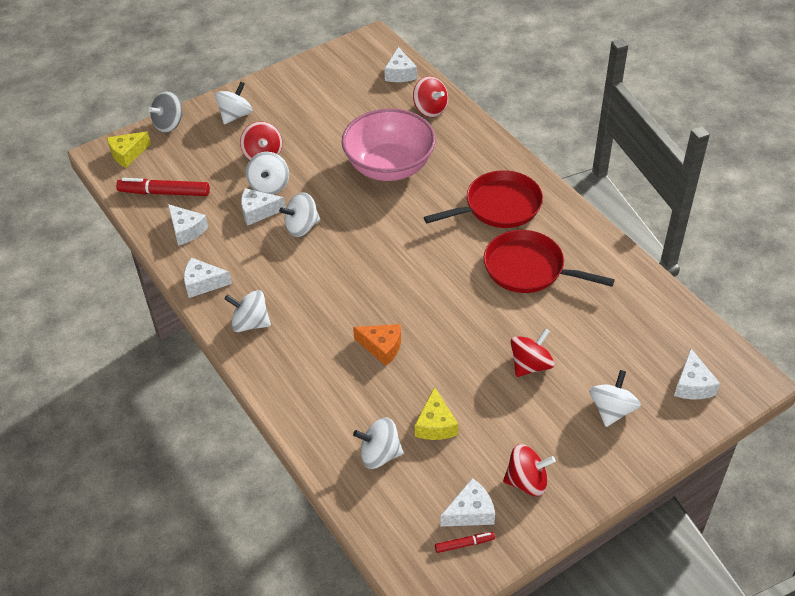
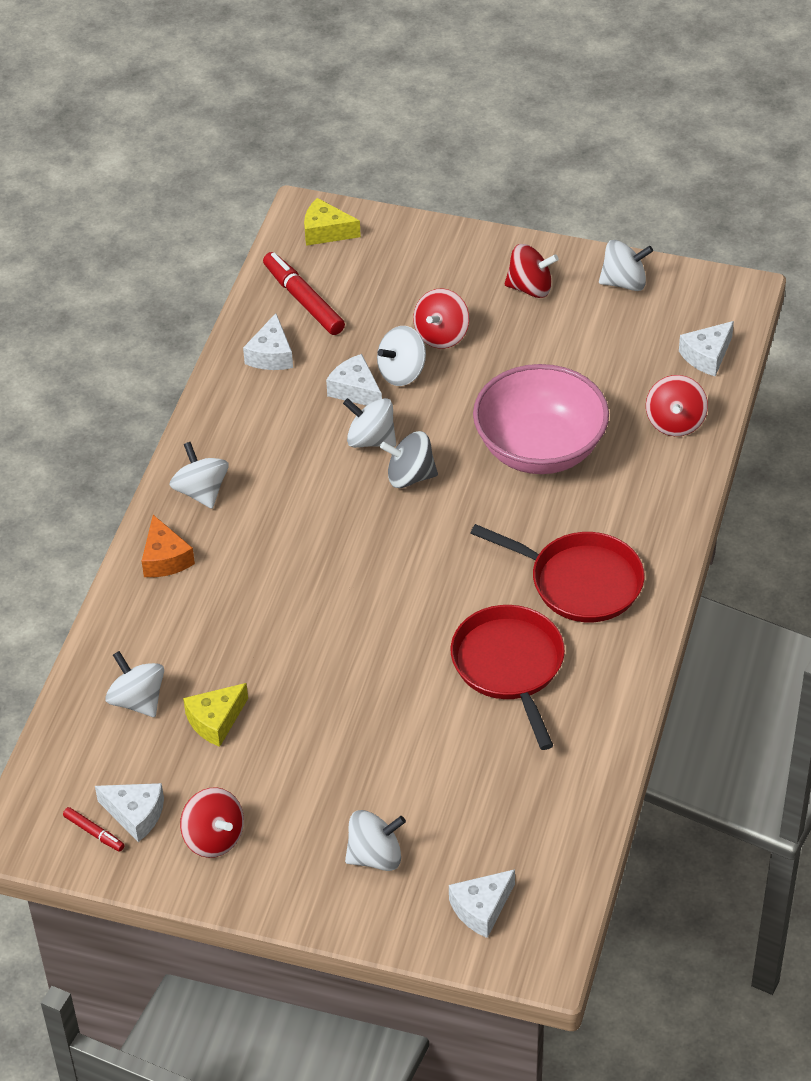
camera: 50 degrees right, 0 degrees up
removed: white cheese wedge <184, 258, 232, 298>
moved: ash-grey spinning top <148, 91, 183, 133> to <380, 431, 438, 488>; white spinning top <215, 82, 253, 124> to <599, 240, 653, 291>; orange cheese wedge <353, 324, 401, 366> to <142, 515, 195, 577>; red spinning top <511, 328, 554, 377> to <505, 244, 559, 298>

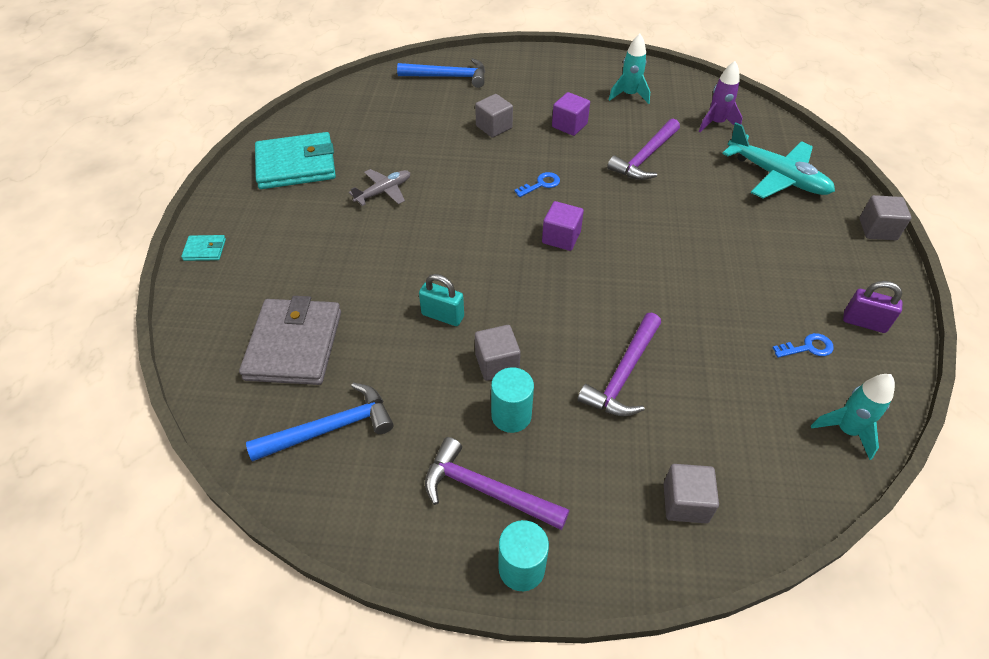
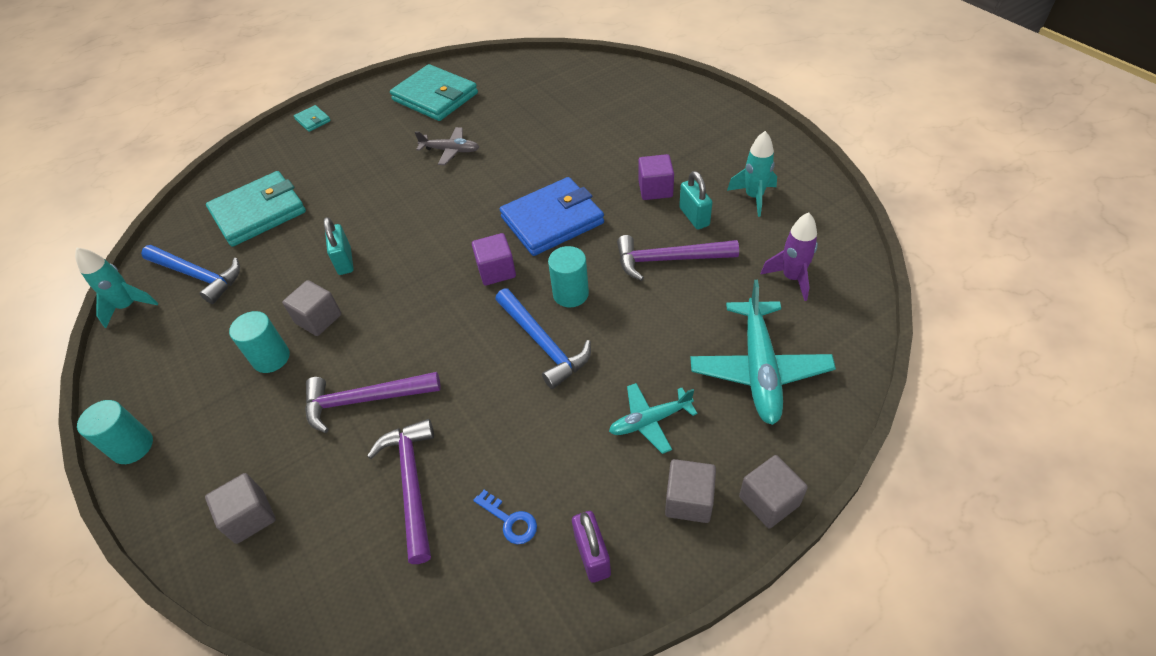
camera: 55 degrees right, 0 degrees up
added: teal solid cylinder <548, 246, 589, 307>; teal aeroplane <609, 383, 698, 454>; teal small lock <679, 171, 712, 229>
moved: cobalt claw hammer <397, 58, 485, 88> to <495, 288, 591, 389>; purple claw hammer <425, 437, 569, 530> to <367, 419, 434, 564>; ash-grey block <475, 94, 513, 138> to <665, 459, 716, 523>; teal rocket <811, 374, 895, 460> to <75, 247, 158, 328>
replaced: cobalt key <514, 172, 560, 197> to cobalt billfold <500, 177, 604, 256>
recoloured: ash-grey billfold <239, 296, 341, 385> to teal billfold <206, 171, 306, 247>

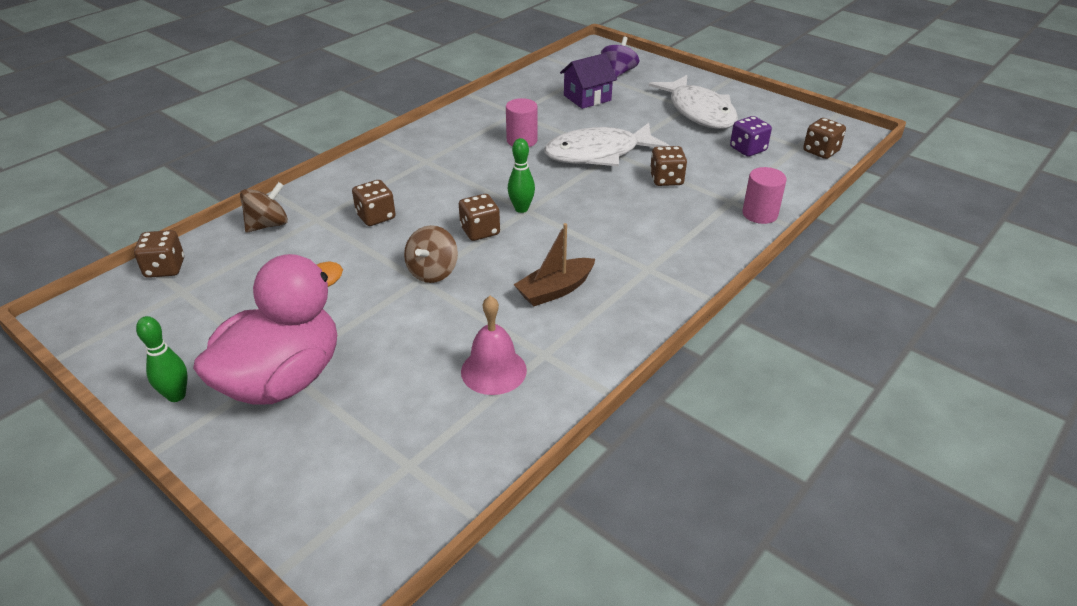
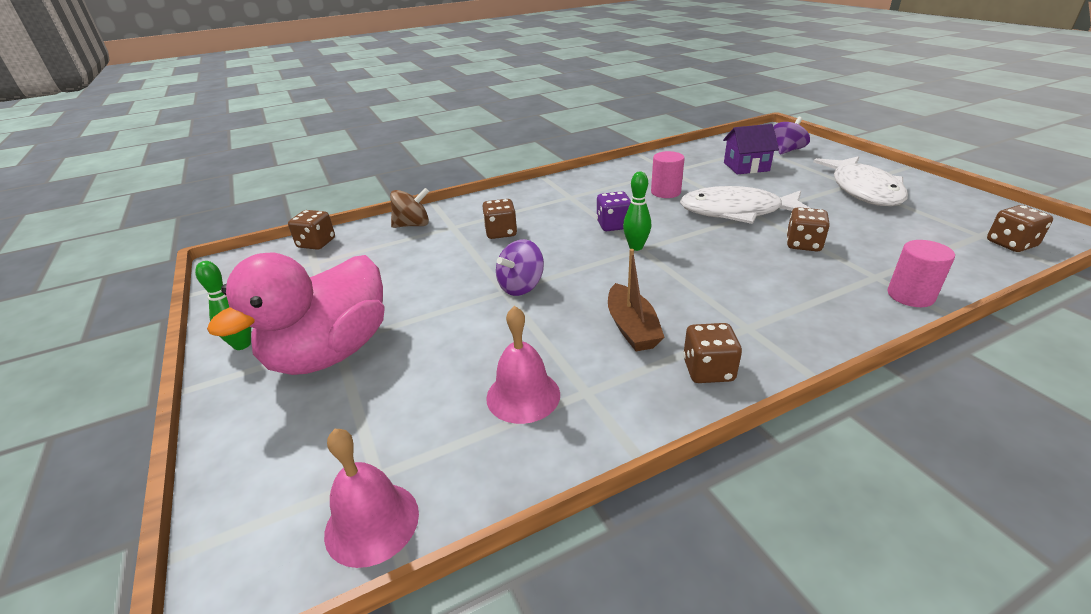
camera: 25 degrees right, 5 degrees down
added: pink school bell <324, 429, 419, 568>
moved: brown game die <459, 194, 500, 241> to <683, 323, 742, 383>; purple game die <730, 116, 772, 157> to <596, 191, 631, 231>
recoloured: brown spinning top <404, 225, 458, 283> to purple spinning top <496, 239, 544, 296>
turned: pink toy duck <193, 254, 343, 405> = <207, 253, 384, 375> 150 degrees clockwise; brown toy boat <514, 223, 595, 306> = <608, 249, 665, 351> 90 degrees counterclockwise

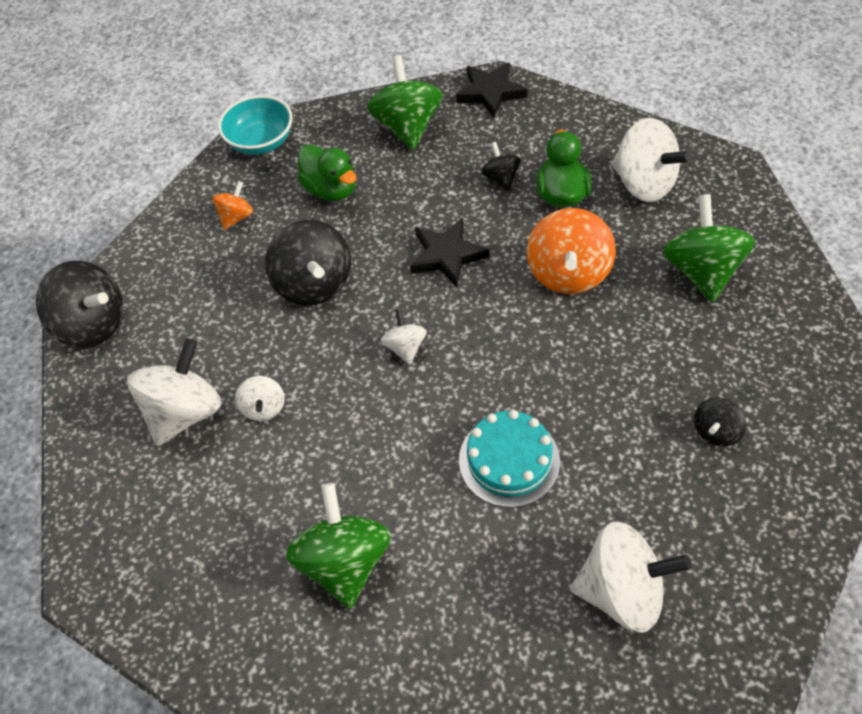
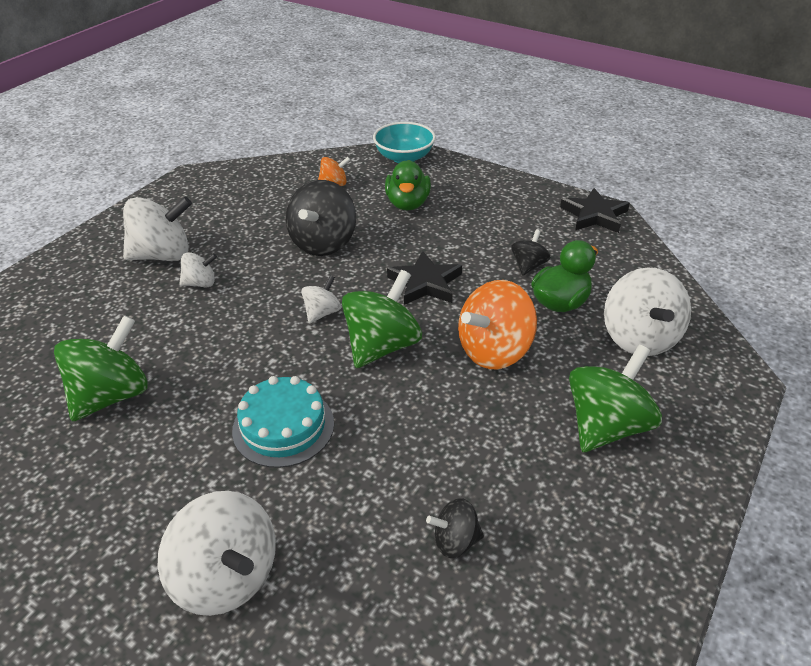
camera: 40 degrees right, 15 degrees down
removed: ebony spinning top <36, 261, 123, 348>
moved: emerald spinning top <367, 55, 443, 150> to <342, 270, 422, 368>
turned: white spinning top <235, 376, 285, 421> = <179, 252, 217, 287> 135 degrees counterclockwise

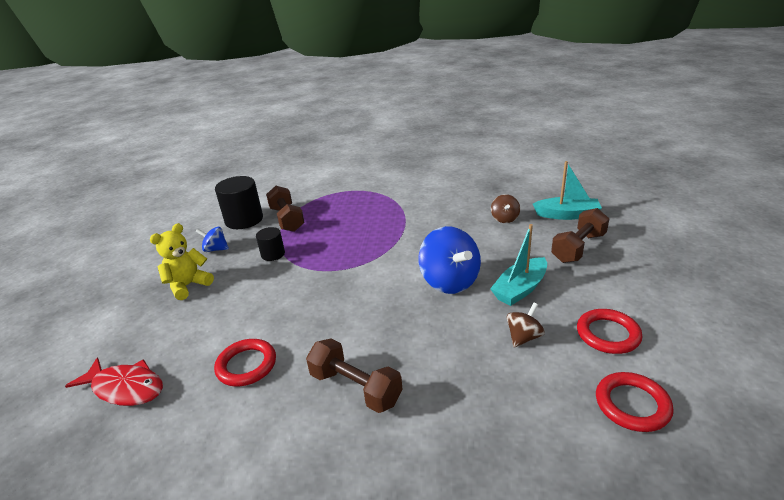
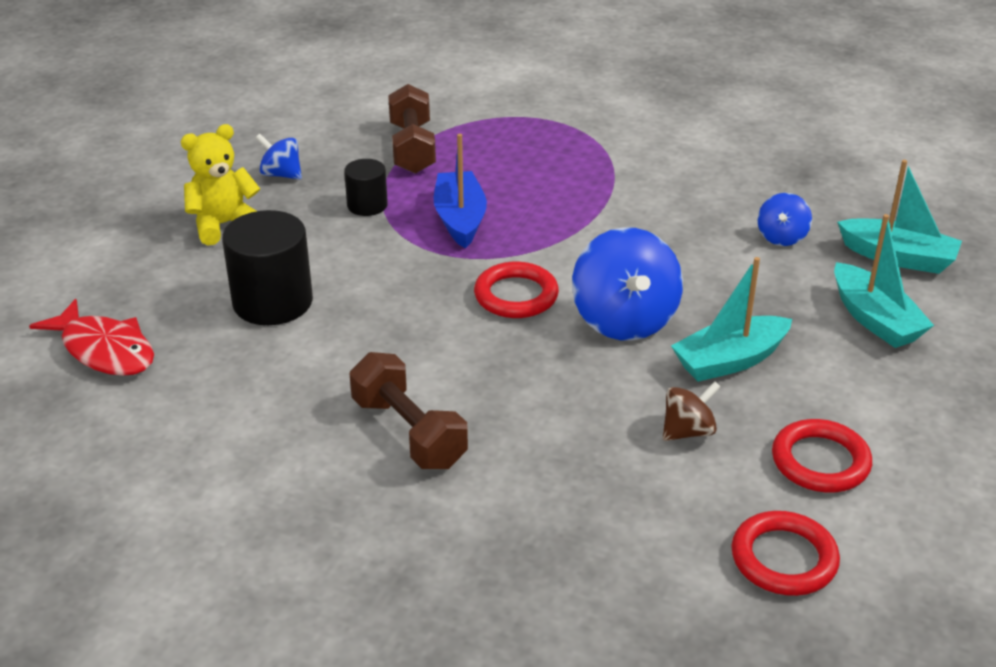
camera: 15 degrees right, 5 degrees up
added: cobalt toy boat <434, 134, 487, 248>
moved: red hoop <214, 339, 276, 386> to <474, 262, 559, 318>; ebony solid cylinder <215, 176, 263, 229> to <222, 210, 313, 325>
replaced: brown free weight <551, 208, 609, 263> to teal toy boat <834, 214, 934, 348>
recoloured: brown spinning top <491, 194, 520, 223> to cobalt spinning top <758, 193, 812, 246>

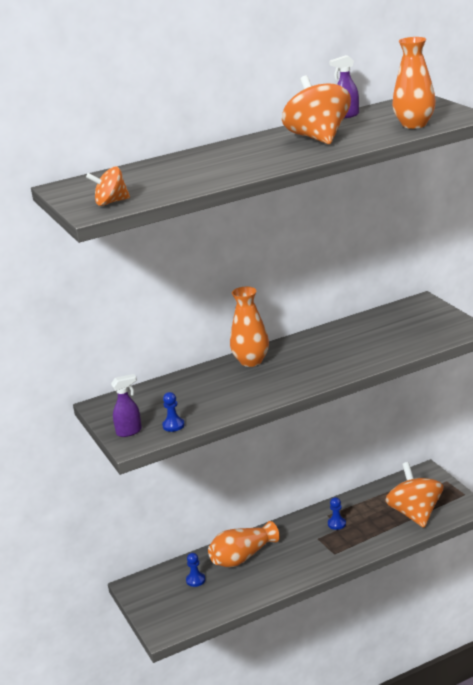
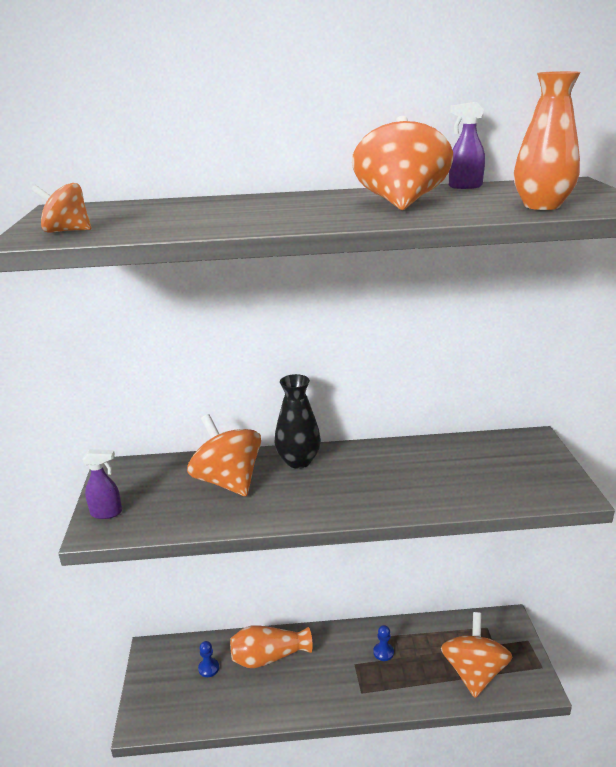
camera: 20 degrees right, 0 degrees up
removed: cobalt pawn <162, 392, 185, 432>
added: orange spinning top <187, 414, 261, 496>
recoloured: orange tall vase <230, 287, 269, 367> to ebony tall vase <275, 374, 321, 469>

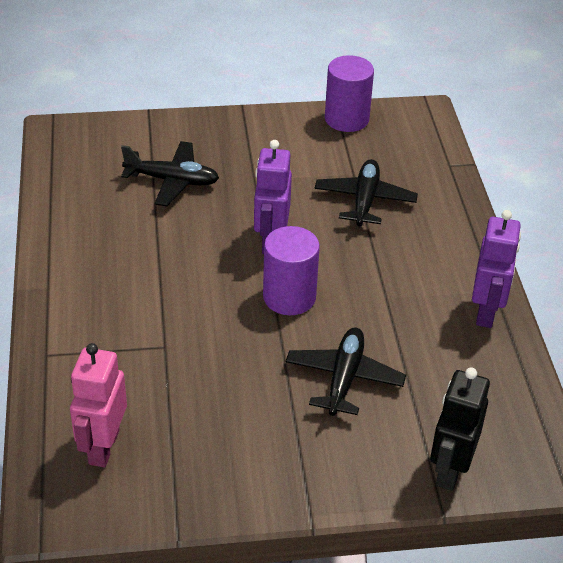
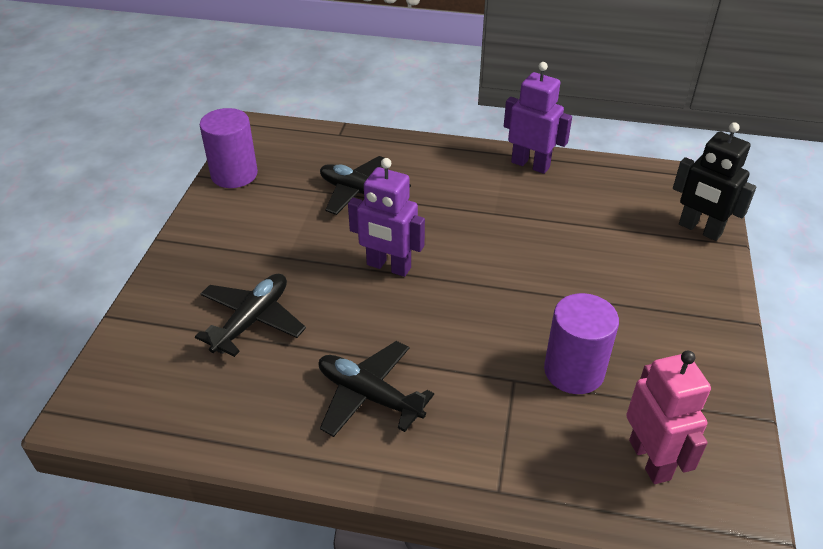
camera: 70 degrees left, 0 degrees up
moved: purple solid cylinder <263, 226, 320, 315> to <544, 293, 619, 394>; ebony aeroplane <286, 328, 406, 416> to <319, 341, 434, 437>
turned: pink robot <70, 343, 127, 467> = <626, 350, 711, 484> 135 degrees counterclockwise

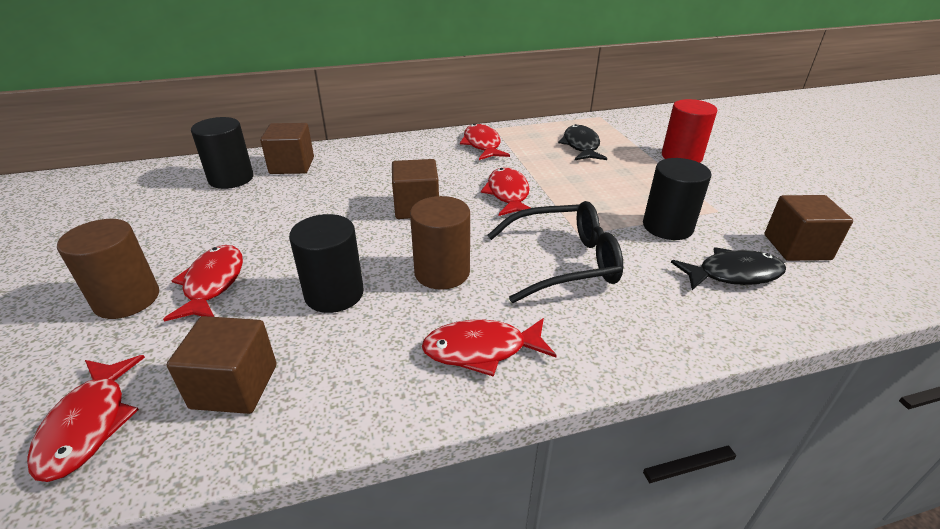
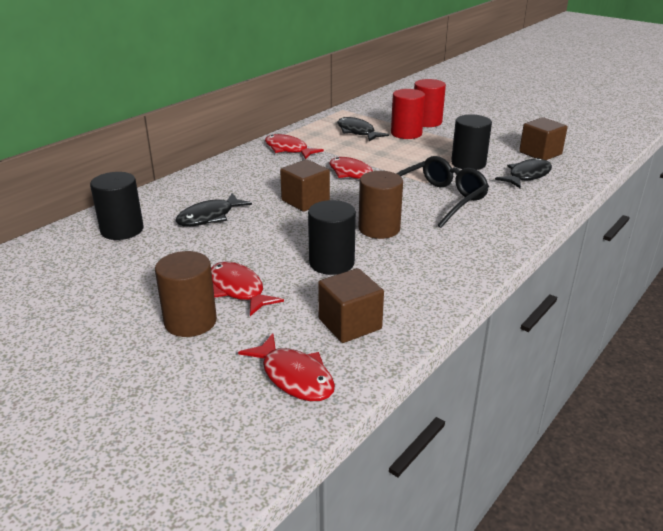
camera: 35 degrees left, 5 degrees down
removed: brown block <260, 123, 314, 174>; red fish <422, 318, 557, 377>
added: ebony fish <176, 193, 252, 226>; red solid cylinder <391, 89, 425, 139>

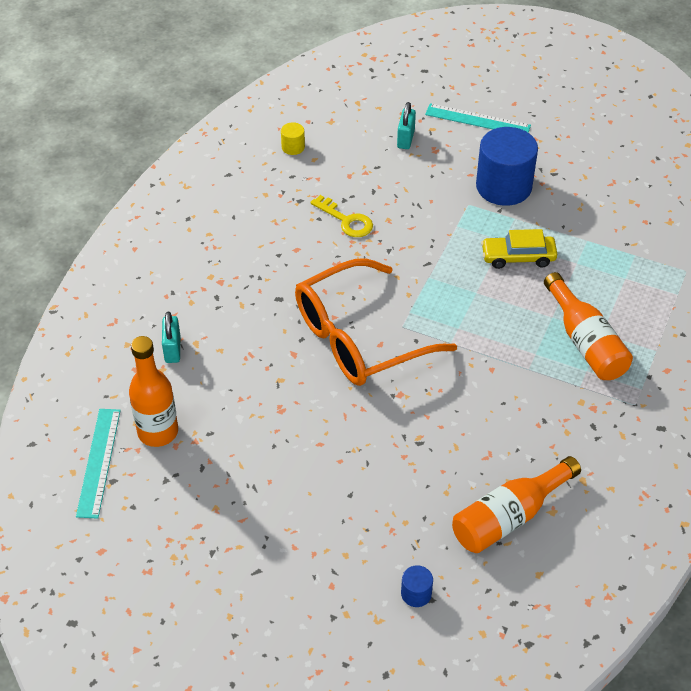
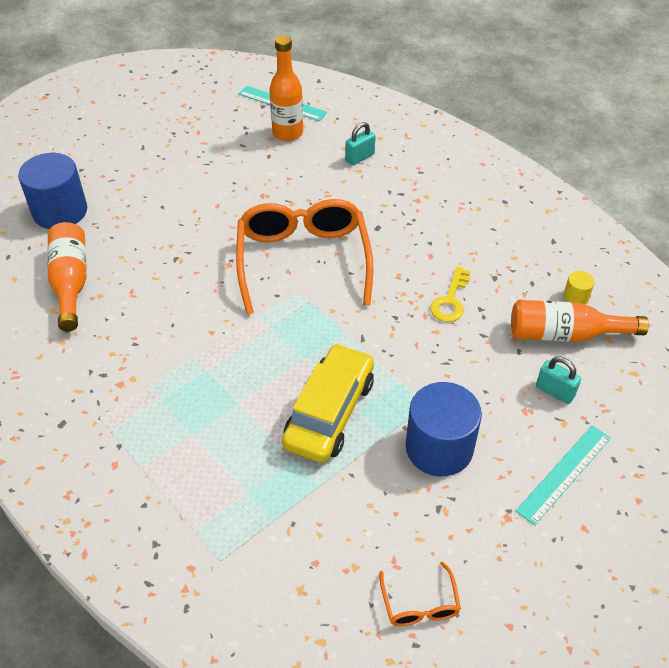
camera: 115 degrees right, 0 degrees up
added: orange glasses <380, 561, 461, 626>
moved: orange flask <544, 272, 633, 380> to <511, 300, 649, 342>
turned: teal small lock <162, 312, 180, 363> = <345, 122, 375, 165> 60 degrees counterclockwise; golden key <310, 195, 373, 237> = <430, 267, 470, 322> 45 degrees counterclockwise
resized: cobalt solid cylinder <401, 565, 433, 607> = <18, 153, 87, 229> x2.34; golden car <481, 229, 557, 269> = <282, 343, 374, 463> x1.60

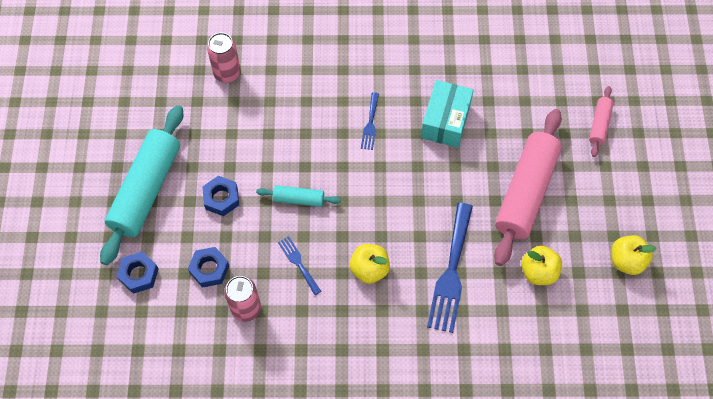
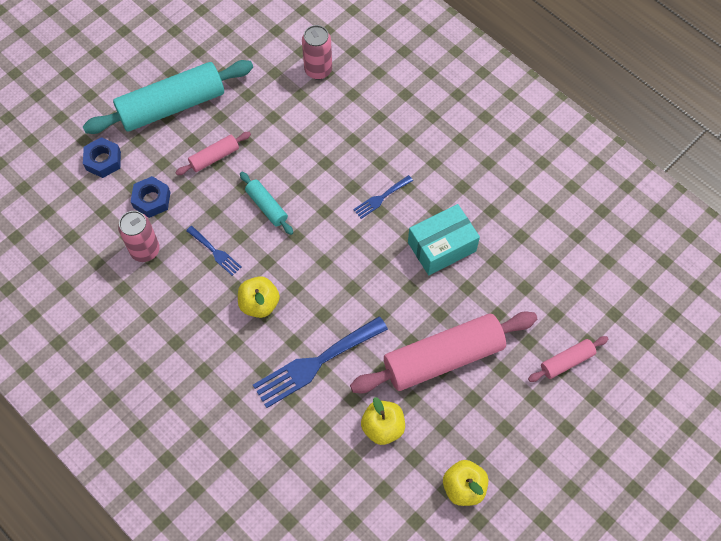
camera: 45 degrees right, 0 degrees up
replaced: cobalt nut <202, 176, 239, 216> to pink rolling pin <175, 132, 251, 175>
turned: cobalt fork <278, 236, 321, 295> = <186, 226, 241, 276> 120 degrees clockwise

